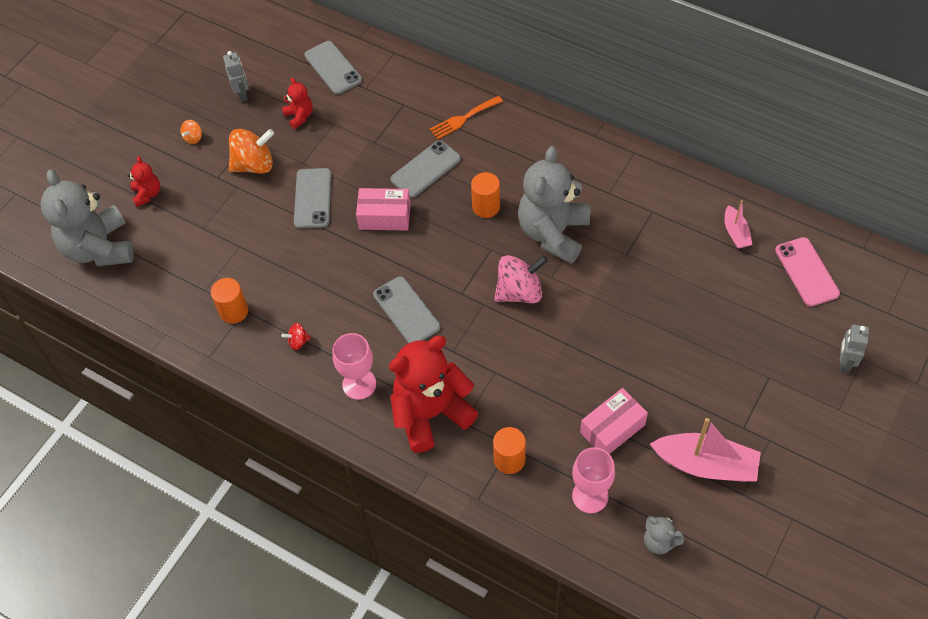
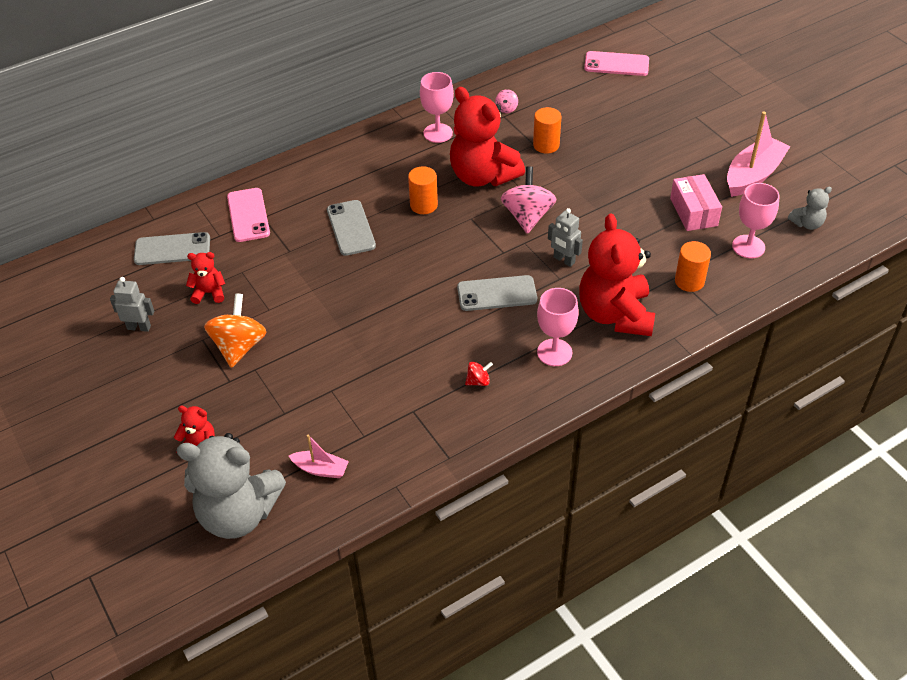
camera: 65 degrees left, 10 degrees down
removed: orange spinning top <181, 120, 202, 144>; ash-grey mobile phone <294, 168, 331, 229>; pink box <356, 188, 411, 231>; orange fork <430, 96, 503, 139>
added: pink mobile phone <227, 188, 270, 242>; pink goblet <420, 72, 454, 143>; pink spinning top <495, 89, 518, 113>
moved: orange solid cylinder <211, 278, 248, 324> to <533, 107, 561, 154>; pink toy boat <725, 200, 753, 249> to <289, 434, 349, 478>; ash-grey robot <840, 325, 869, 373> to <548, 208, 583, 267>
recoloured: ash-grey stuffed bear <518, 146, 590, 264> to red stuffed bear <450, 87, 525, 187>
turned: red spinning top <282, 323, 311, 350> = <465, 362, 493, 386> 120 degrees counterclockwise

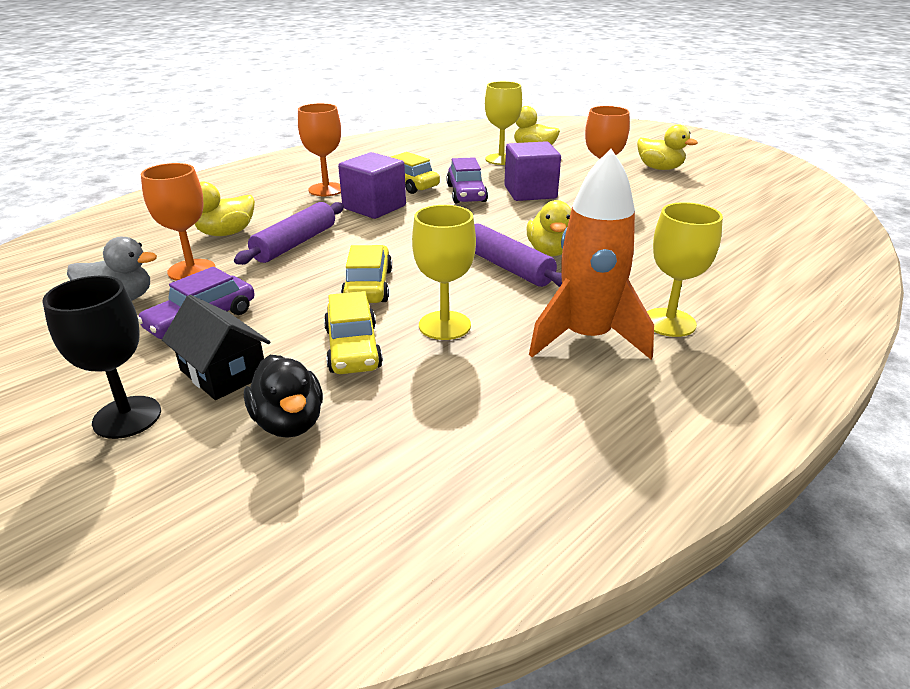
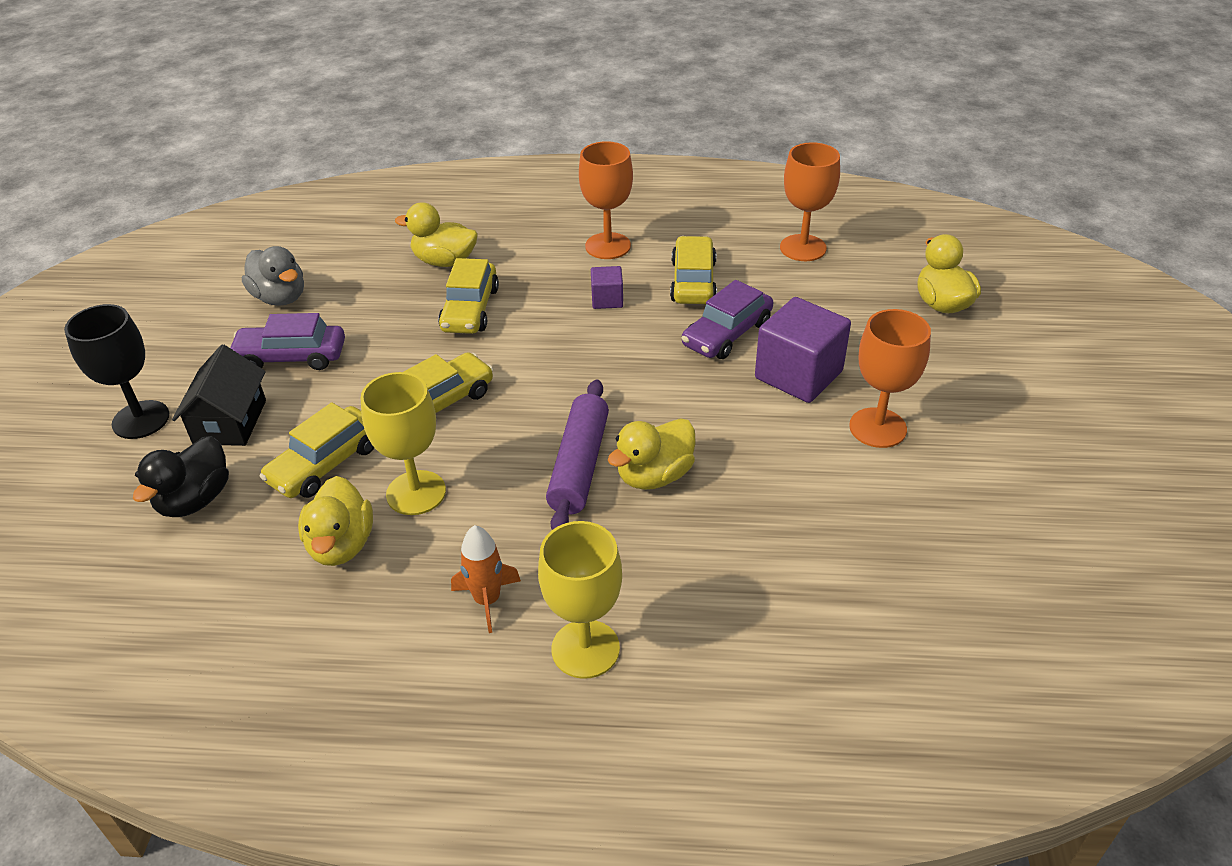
camera: 50 degrees right, 10 degrees up
removed: golden goblet <485, 81, 522, 165>
moved: orange goblet <141, 163, 216, 281> to <780, 142, 840, 261>; golden toy duck <637, 124, 698, 170> to <298, 476, 373, 566>
replaced: purple rolling pin <234, 202, 344, 265> to golden car <438, 258, 499, 334>
resized: purple block <338, 152, 406, 219> = <591, 266, 623, 309> x0.51; orange rocket <529, 149, 654, 359> = <451, 525, 521, 633> x0.49

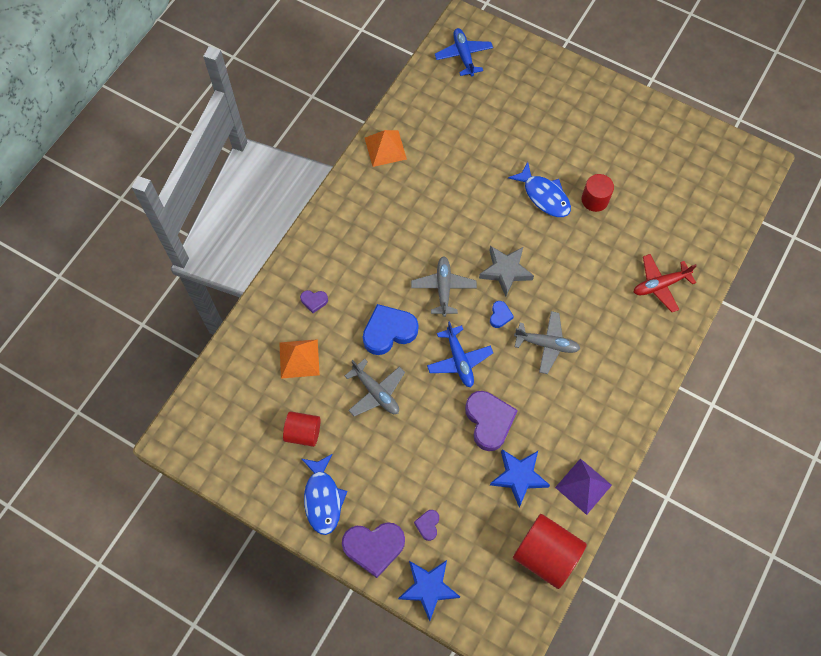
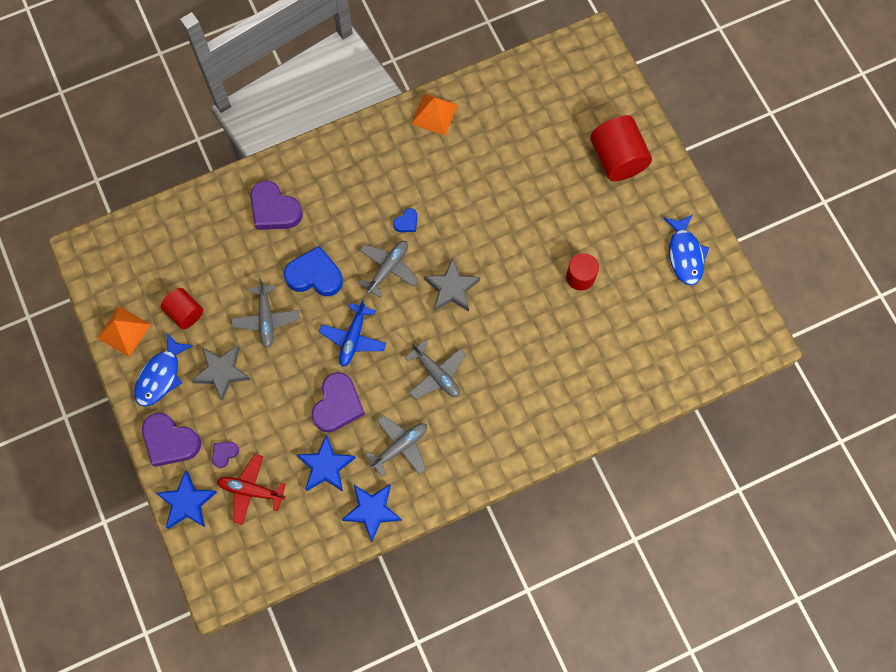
camera: 35 degrees right, 5 degrees up
removed: cobalt aeroplane <435, 28, 493, 76>
added: ash-grey five-pointed star <191, 345, 251, 402>; ash-grey aeroplane <365, 415, 427, 477>
moved: orange pyramid <279, 339, 320, 379> to <97, 306, 151, 356>; cobalt heart <490, 301, 514, 328> to <393, 208, 418, 232>; cobalt fish <508, 162, 571, 217> to <664, 214, 709, 285>; red solid cylinder <513, 514, 587, 589> to <590, 115, 652, 181>; red aeroplane <634, 254, 697, 312> to <217, 454, 286, 525>
replaced: purple pyramid <555, 458, 612, 515> to cobalt five-pointed star <342, 485, 402, 542>
resized: purple heart <300, 290, 328, 313> = <250, 180, 303, 230> x2.07

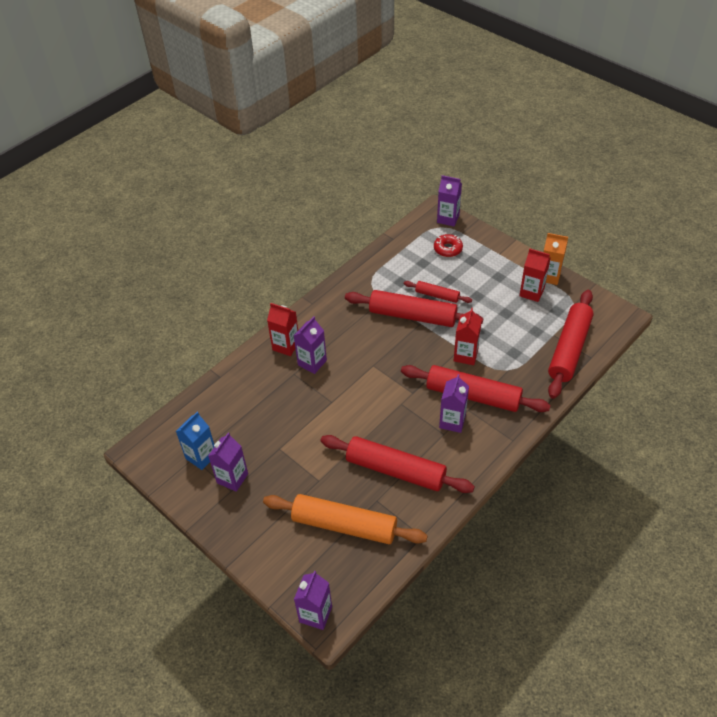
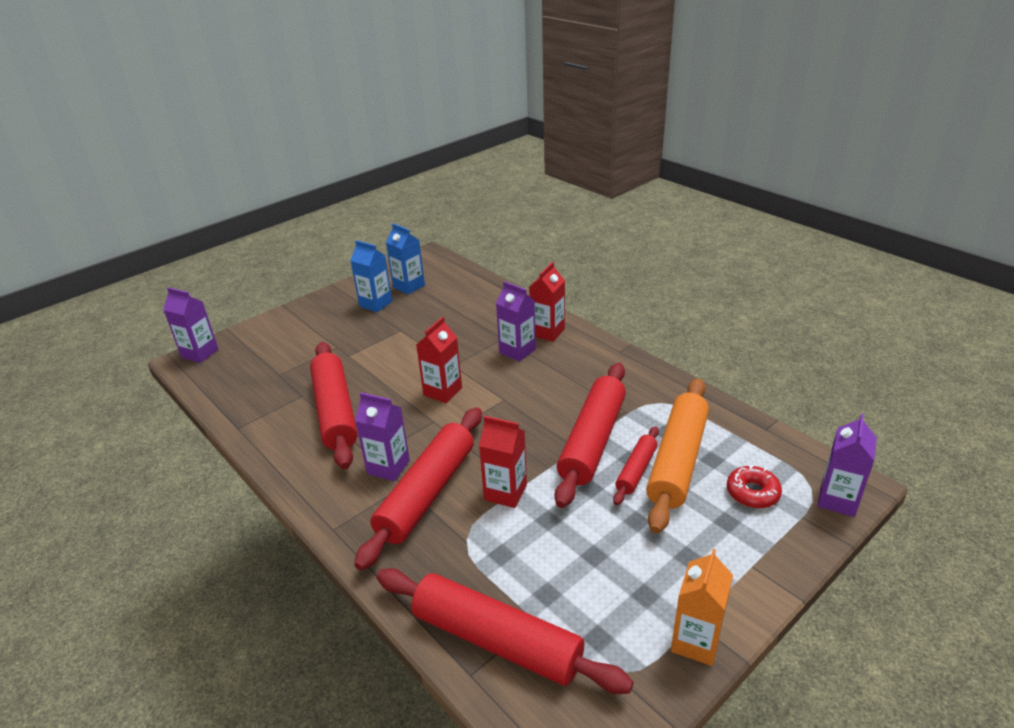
camera: 95 degrees right, 15 degrees down
moved: orange rolling pin <263, 494, 428, 544> to <646, 378, 709, 534>; red carton <519, 248, 550, 302> to <416, 317, 462, 403>
recoloured: purple carton <208, 433, 248, 492> to cobalt carton <350, 240, 392, 312>
turned: red rolling pin <321, 435, 475, 493> = <310, 342, 358, 469> 45 degrees counterclockwise

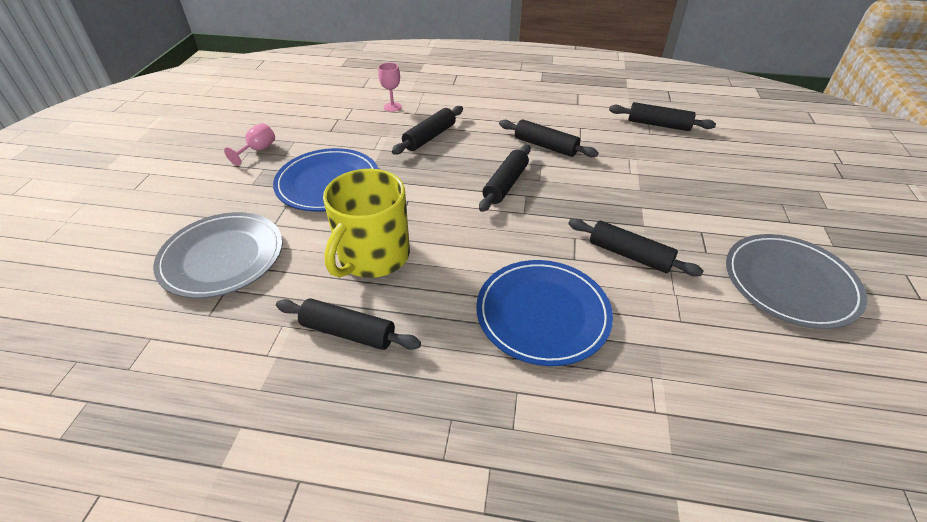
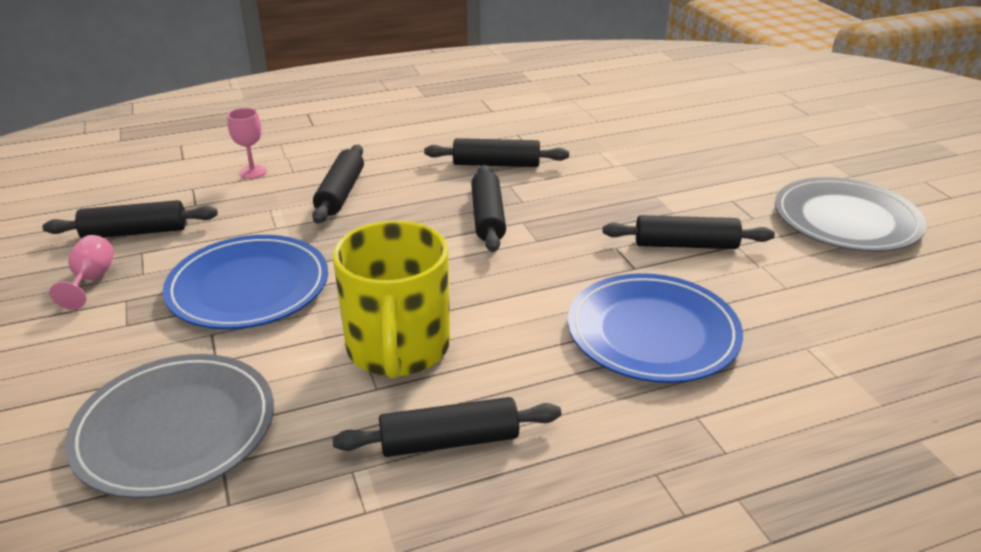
camera: 30 degrees left, 10 degrees down
moved: ebony rolling pin <609, 102, 716, 131> to <42, 200, 218, 239>

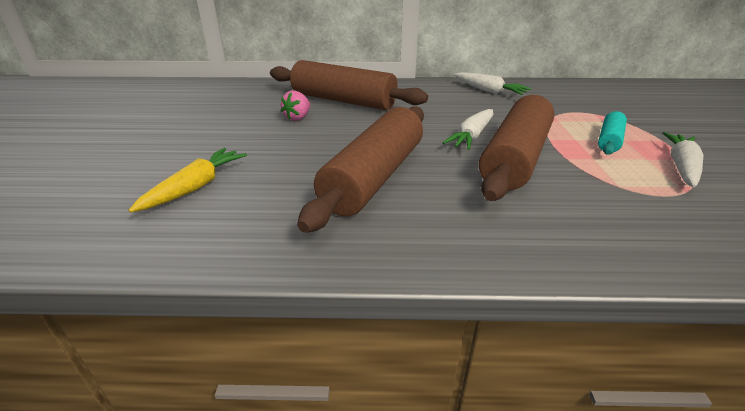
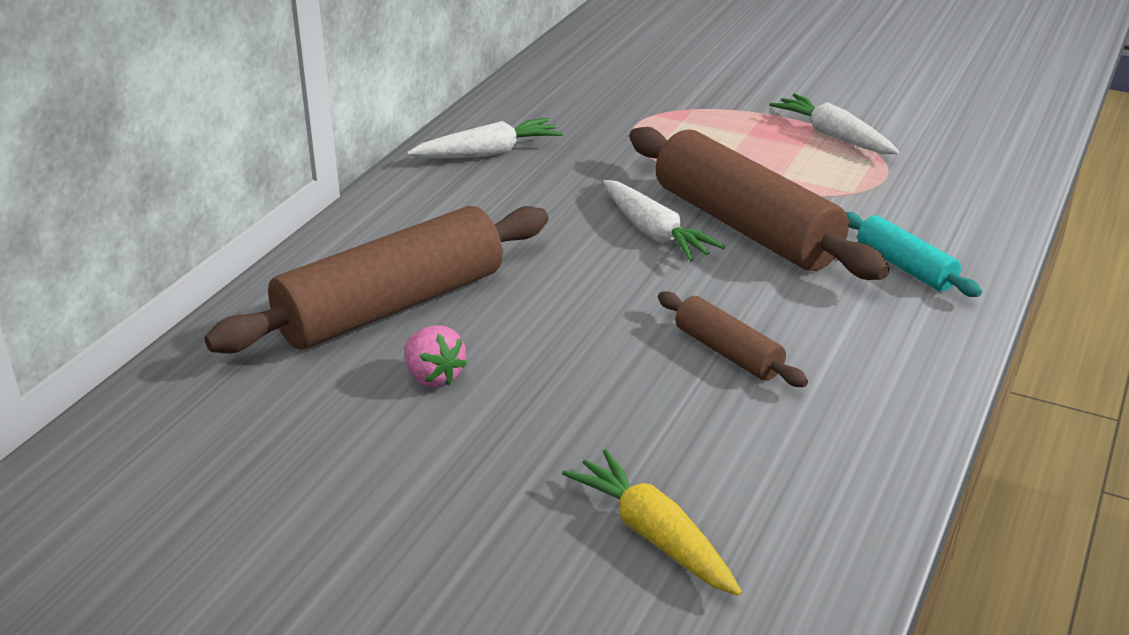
camera: 65 degrees left, 0 degrees up
moved: teal rolling pin <598, 111, 627, 155> to <845, 212, 982, 297>
resized: brown rolling pin <297, 106, 424, 233> = <658, 291, 808, 387> x0.49

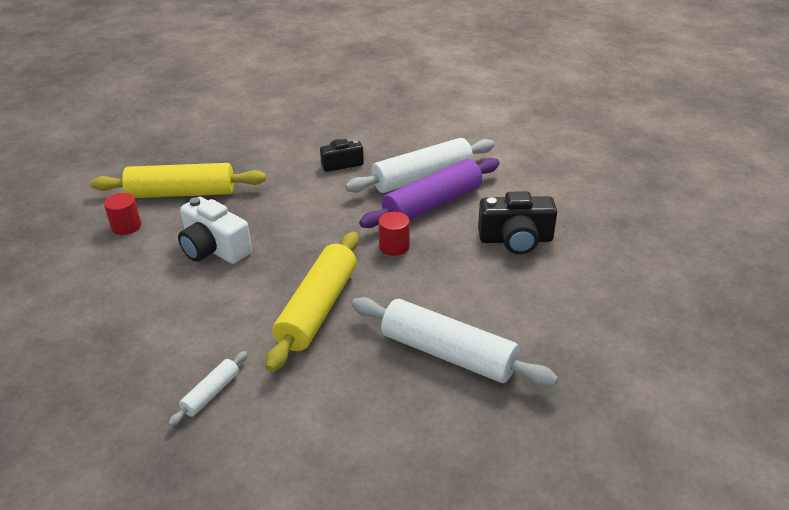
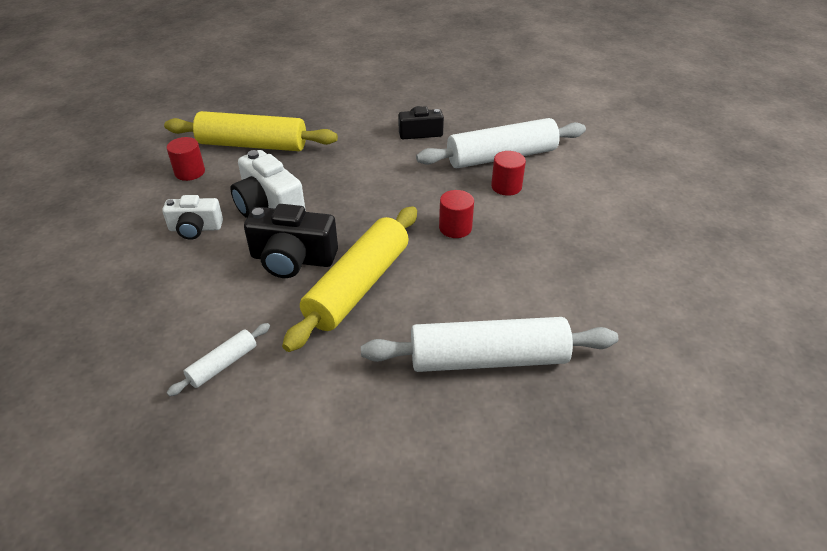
camera: 10 degrees right, 5 degrees up
added: white photo camera <162, 195, 223, 240>
moved: ebony photo camera <478, 191, 557, 254> to <244, 204, 338, 278>
replaced: purple rolling pin <359, 158, 500, 228> to red solid cylinder <491, 151, 526, 196>
turned: white rolling pin <352, 297, 558, 387> = <361, 317, 618, 372> 45 degrees counterclockwise

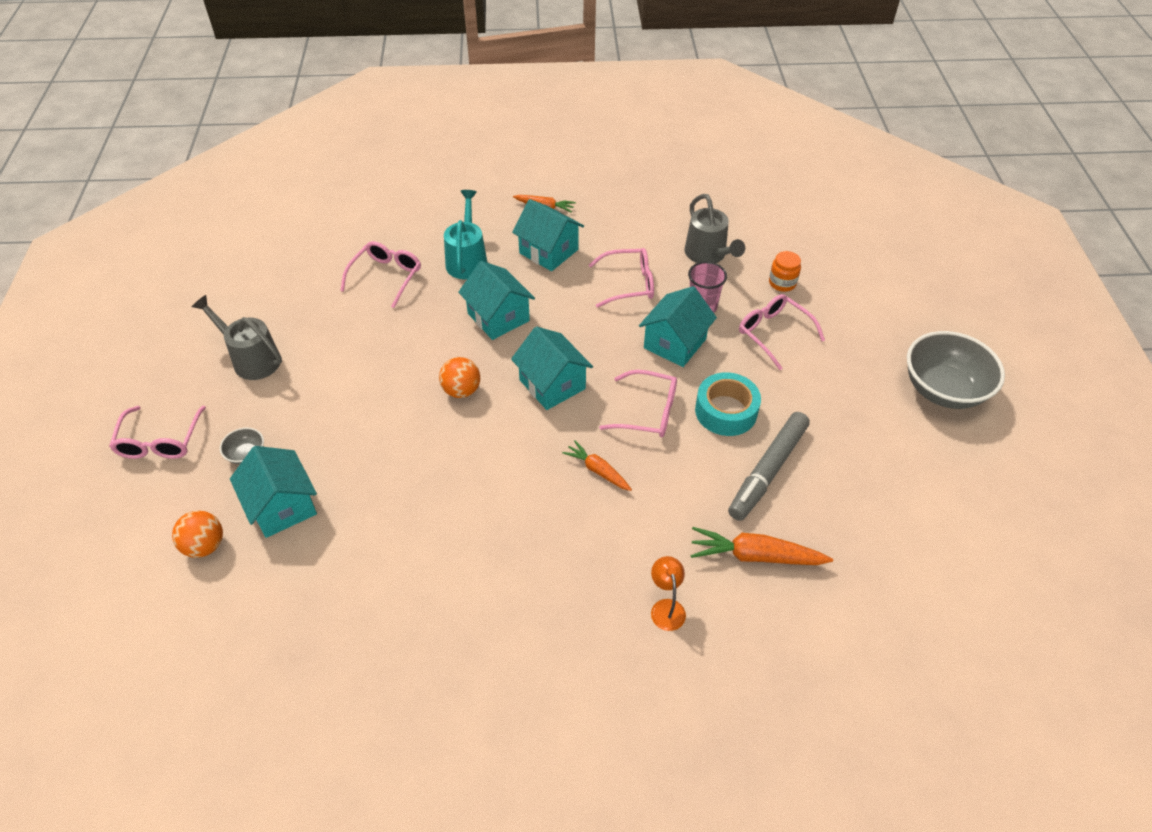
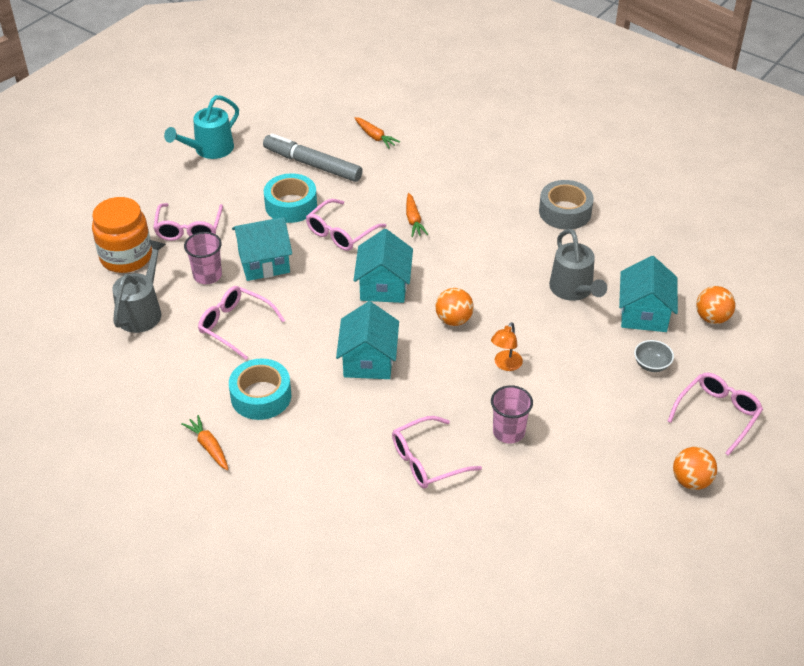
camera: 140 degrees left, 5 degrees down
removed: ash-grey bowl <907, 331, 1005, 409>
added: pink beaker <491, 385, 533, 444>; ash-grey roll of tape <539, 180, 594, 230>; orange sphere <673, 447, 717, 490>
moved: ash-grey watering can <192, 295, 282, 380> to <549, 229, 607, 301>; teal watering can <444, 190, 488, 279> to <164, 95, 239, 159>; orange lamp <651, 556, 686, 631> to <491, 322, 523, 371>
replaced: teal toy house <512, 199, 584, 271> to teal roll of tape <229, 358, 291, 420>
turned: pink glasses <599, 370, 677, 437> = <306, 199, 386, 251> 105 degrees counterclockwise; ash-grey felt pen <728, 412, 810, 521> = <263, 134, 363, 182> 135 degrees counterclockwise
resized: orange carrot <690, 527, 833, 565> = <354, 117, 400, 149> x0.62; orange jar <769, 251, 801, 292> = <92, 197, 152, 273> x1.90

